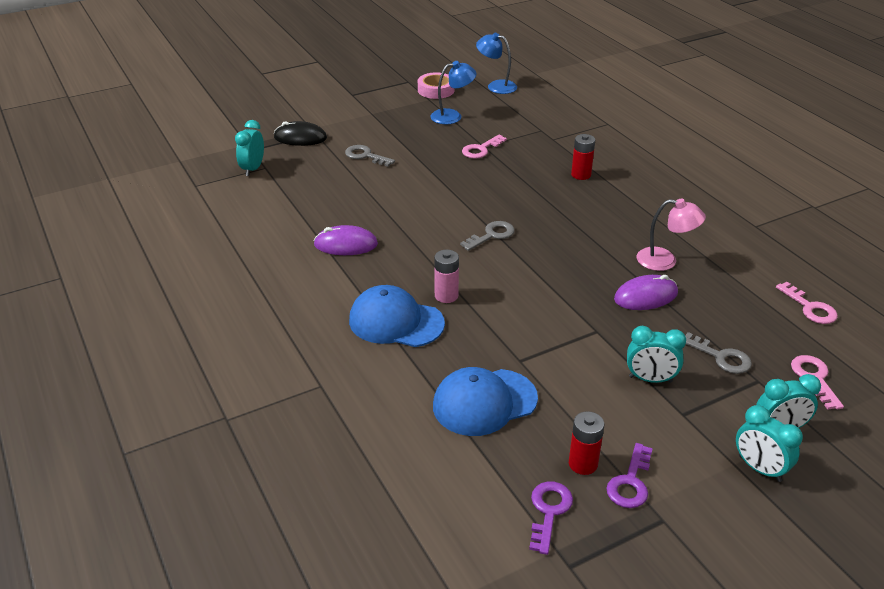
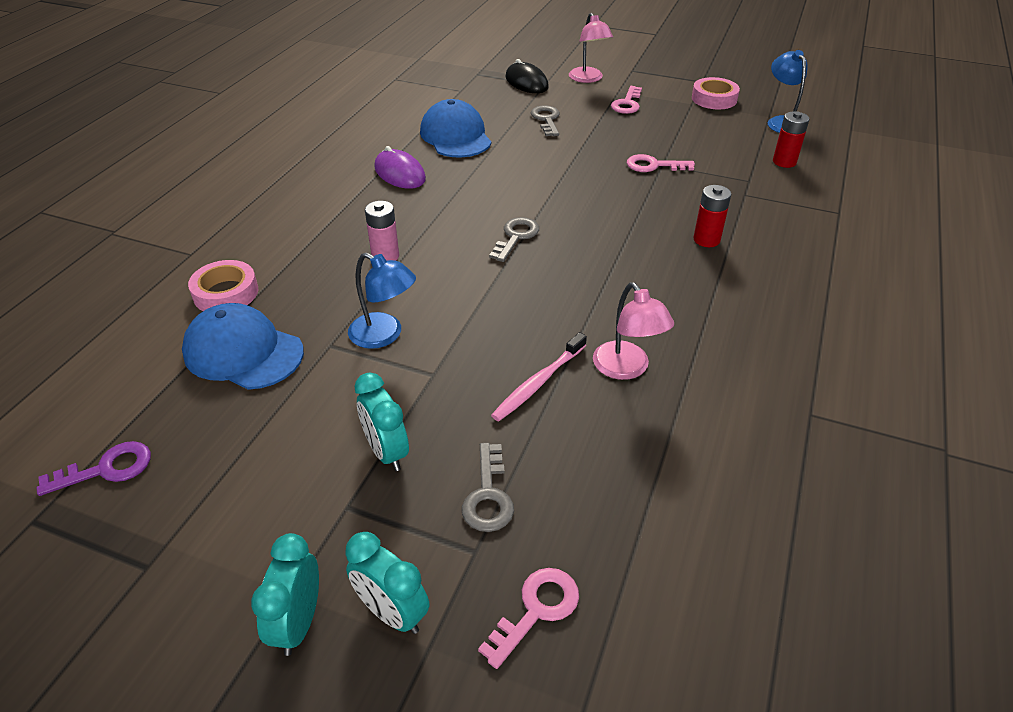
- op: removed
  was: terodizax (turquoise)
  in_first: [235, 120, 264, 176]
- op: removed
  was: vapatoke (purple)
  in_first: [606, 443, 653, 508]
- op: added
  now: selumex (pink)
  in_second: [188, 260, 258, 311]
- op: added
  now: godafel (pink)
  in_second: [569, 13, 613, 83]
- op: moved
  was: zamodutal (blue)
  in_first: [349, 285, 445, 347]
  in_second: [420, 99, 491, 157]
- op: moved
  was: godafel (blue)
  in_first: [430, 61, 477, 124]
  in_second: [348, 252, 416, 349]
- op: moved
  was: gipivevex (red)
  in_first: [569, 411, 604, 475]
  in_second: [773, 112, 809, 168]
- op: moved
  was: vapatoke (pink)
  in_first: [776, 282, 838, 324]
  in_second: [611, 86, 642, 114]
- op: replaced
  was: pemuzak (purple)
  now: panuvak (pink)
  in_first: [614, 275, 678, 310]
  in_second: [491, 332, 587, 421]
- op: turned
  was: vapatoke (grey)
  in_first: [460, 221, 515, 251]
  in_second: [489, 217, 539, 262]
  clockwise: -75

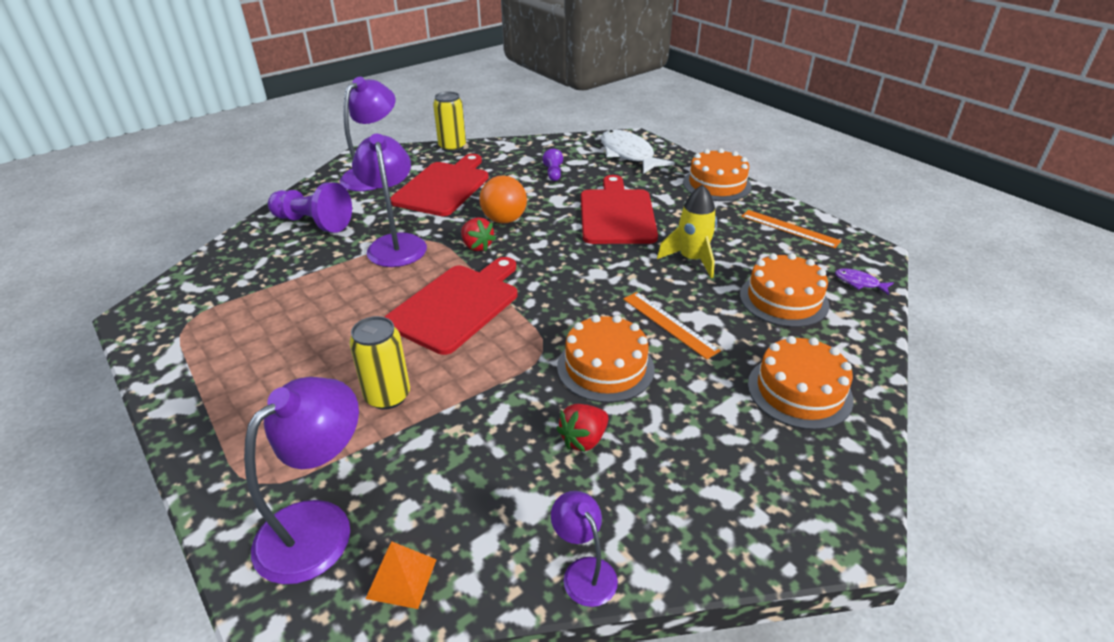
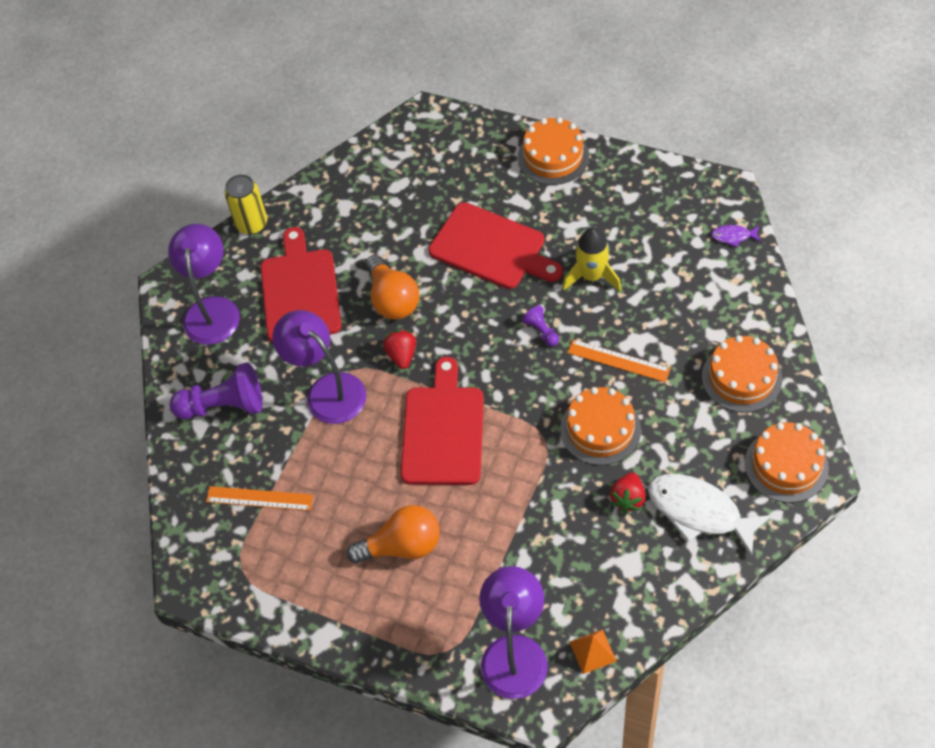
- op: removed
  was: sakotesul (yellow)
  in_first: [349, 316, 410, 410]
- op: removed
  was: godafel (purple)
  in_first: [551, 491, 618, 607]
- op: added
  now: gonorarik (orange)
  in_second: [347, 505, 440, 564]
- op: moved
  was: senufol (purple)
  in_first: [543, 149, 563, 181]
  in_second: [522, 305, 559, 347]
- op: moved
  was: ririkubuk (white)
  in_first: [601, 130, 675, 174]
  in_second: [648, 474, 772, 556]
- op: moved
  was: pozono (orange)
  in_first: [740, 253, 829, 327]
  in_second: [745, 422, 829, 503]
- op: moved
  was: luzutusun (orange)
  in_first: [741, 210, 841, 248]
  in_second: [206, 486, 313, 511]
- op: turned
  was: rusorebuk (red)
  in_first: [461, 217, 496, 251]
  in_second: [383, 330, 416, 369]
  clockwise: -120
- op: turned
  was: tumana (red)
  in_first: [581, 175, 658, 244]
  in_second: [429, 202, 563, 289]
  clockwise: 150

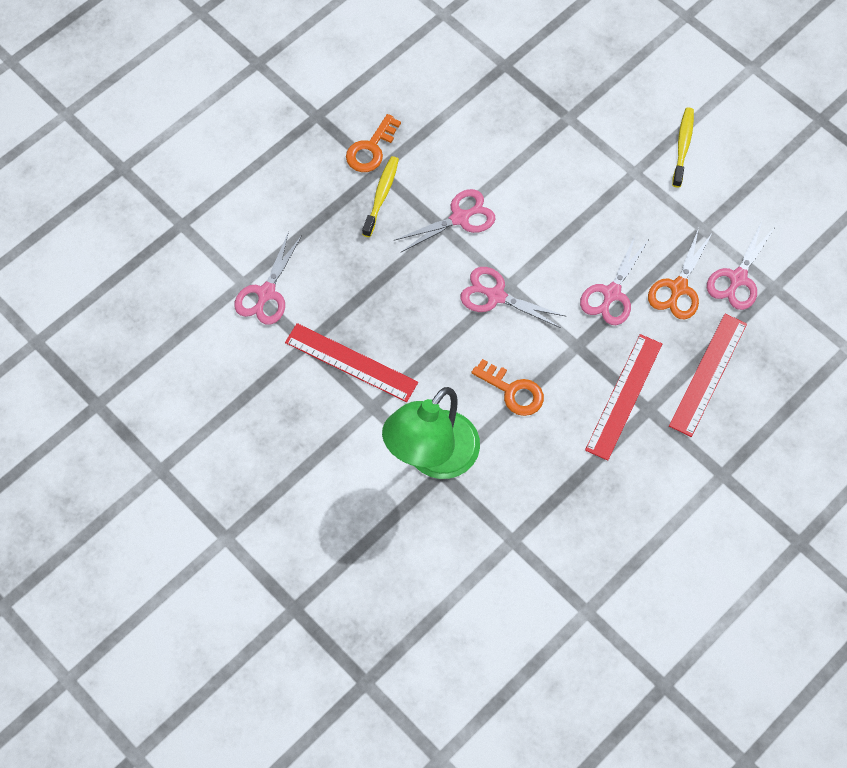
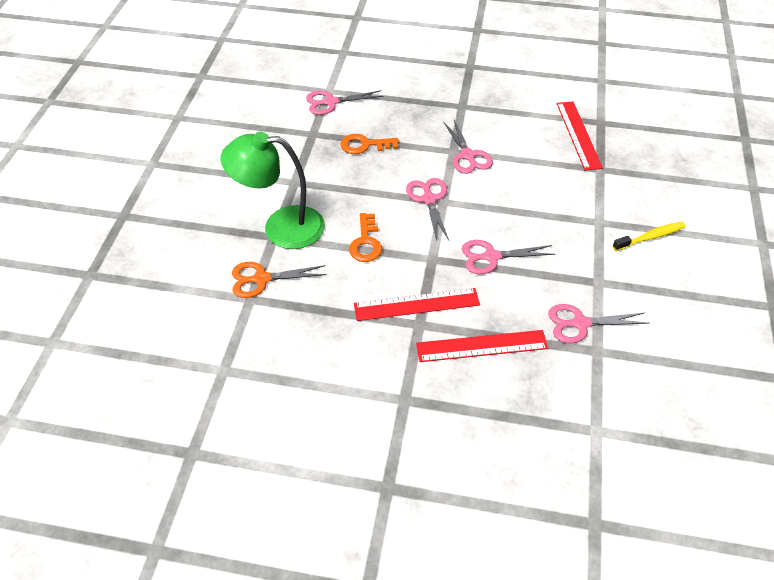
- op: removed
  was: panuvak (yellow)
  in_first: [362, 156, 399, 237]
- op: moved
  was: luzutusun (red)
  in_first: [285, 323, 418, 402]
  in_second: [557, 102, 603, 170]
- op: moved
  was: vapatoke (orange)
  in_first: [346, 114, 401, 172]
  in_second: [340, 134, 399, 154]
- op: moved
  was: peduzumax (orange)
  in_first: [648, 228, 713, 319]
  in_second: [232, 262, 327, 298]
- op: turned
  was: peduzumax (pink)
  in_first: [395, 189, 496, 253]
  in_second: [443, 120, 493, 174]
  clockwise: 45

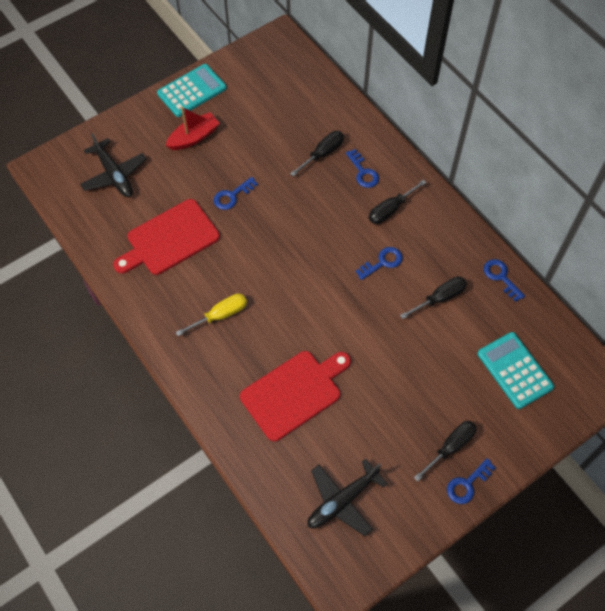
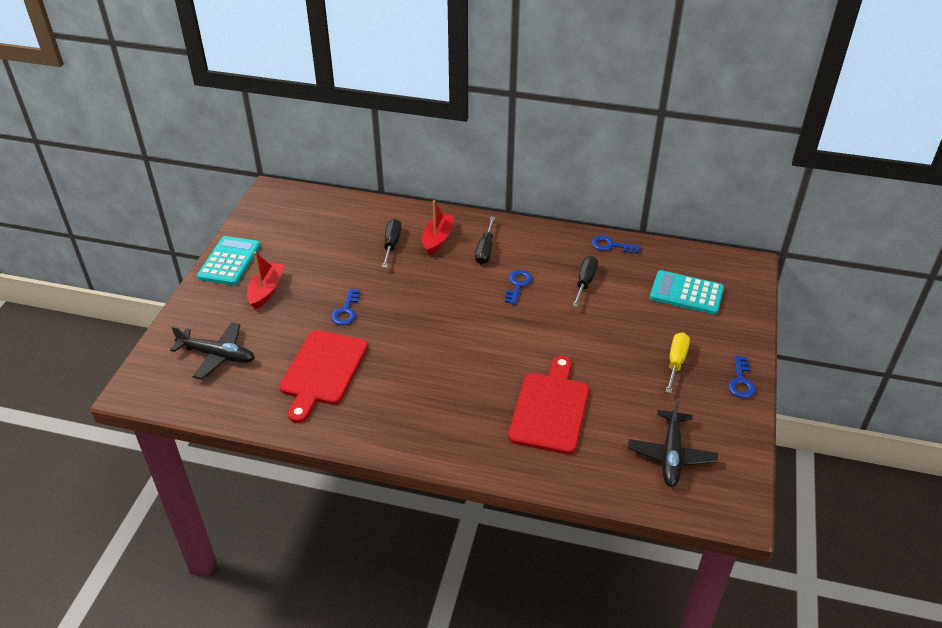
- op: removed
  was: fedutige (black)
  in_first: [414, 421, 477, 481]
- op: moved
  was: fedutige (yellow)
  in_first: [175, 293, 247, 336]
  in_second: [666, 332, 690, 393]
- op: replaced
  was: vapatoke (blue)
  now: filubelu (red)
  in_first: [346, 149, 379, 188]
  in_second: [422, 200, 454, 255]

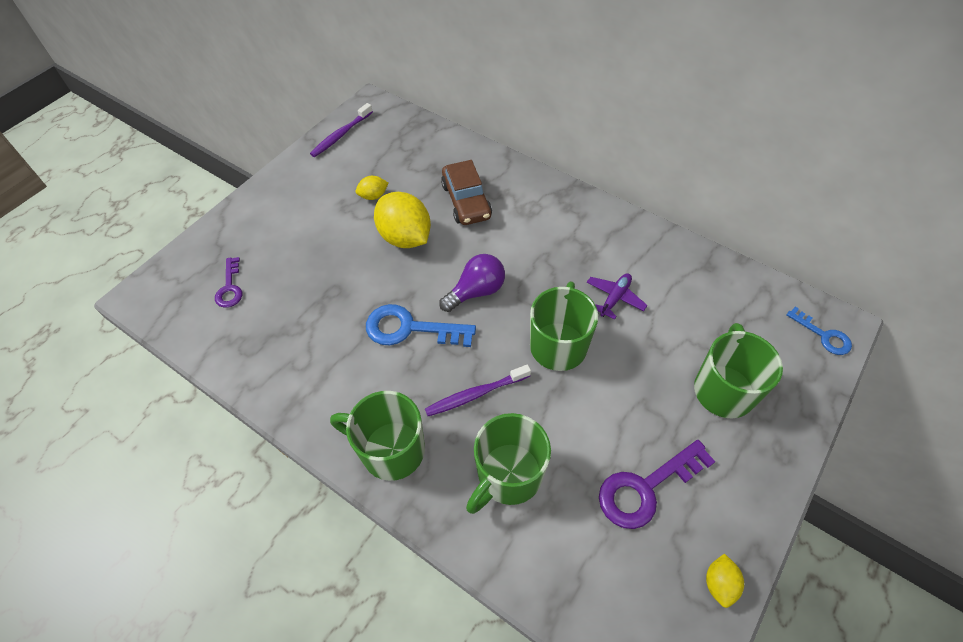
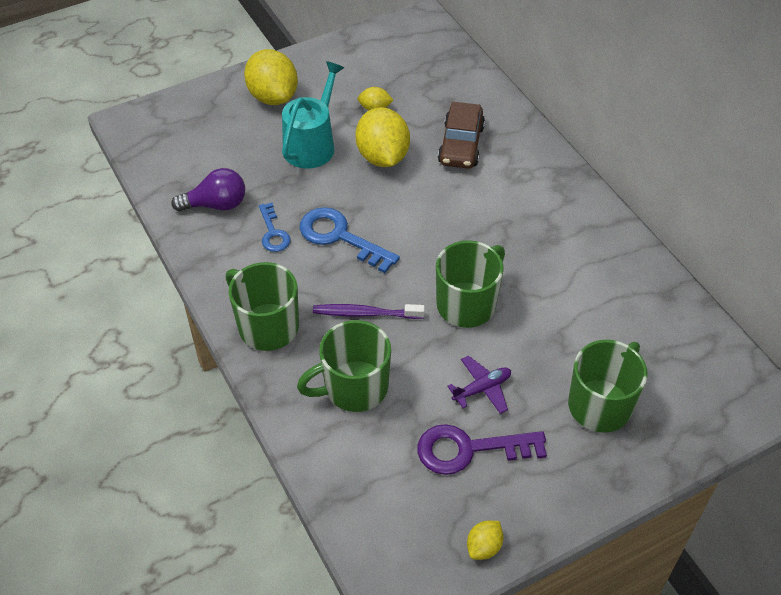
- op: removed
  was: vapatoke (purple)
  in_first: [215, 257, 242, 308]
- op: removed
  was: panuvak (purple)
  in_first: [310, 103, 373, 157]
- op: added
  now: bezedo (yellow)
  in_second: [244, 49, 298, 105]
- op: added
  now: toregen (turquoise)
  in_second: [282, 61, 344, 169]
- op: moved
  was: gonorarik (purple)
  in_first: [439, 254, 505, 312]
  in_second: [171, 168, 245, 212]
- op: moved
  was: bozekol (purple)
  in_first: [587, 273, 648, 320]
  in_second: [447, 356, 511, 414]
- op: moved
  was: vapatoke (blue)
  in_first: [786, 307, 852, 355]
  in_second: [259, 203, 291, 252]

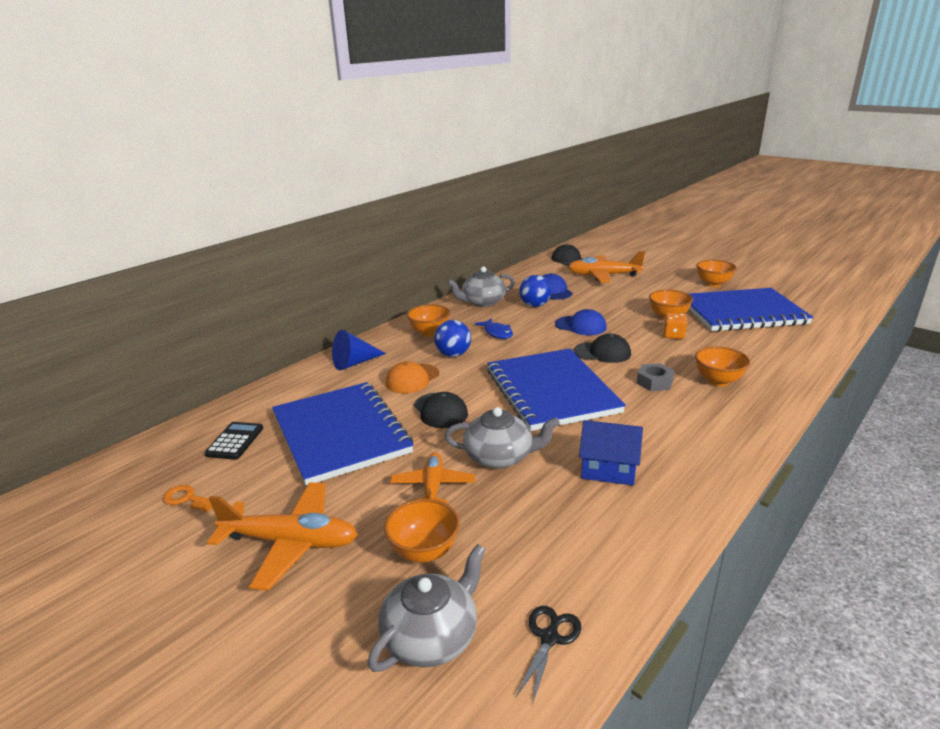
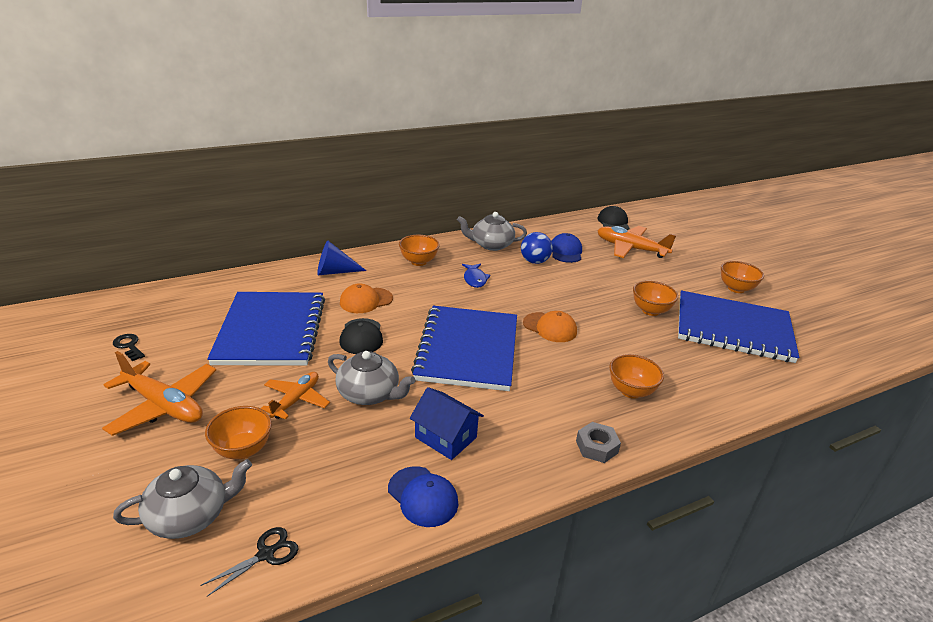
- op: removed
  was: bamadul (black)
  in_first: [204, 422, 263, 460]
- op: removed
  was: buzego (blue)
  in_first: [434, 320, 471, 357]
- op: removed
  was: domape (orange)
  in_first: [663, 313, 687, 339]
- op: moved
  was: zamodutal (blue)
  in_first: [555, 309, 607, 335]
  in_second: [388, 466, 458, 527]
- op: moved
  was: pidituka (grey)
  in_first: [636, 363, 675, 391]
  in_second: [576, 422, 621, 463]
- op: recoloured
  was: vapatoke (orange)
  now: vapatoke (black)
  in_first: [163, 485, 212, 512]
  in_second: [113, 334, 145, 361]
- op: recoloured
  was: zamodutal (black)
  now: zamodutal (orange)
  in_first: [574, 334, 631, 363]
  in_second: [523, 311, 577, 342]

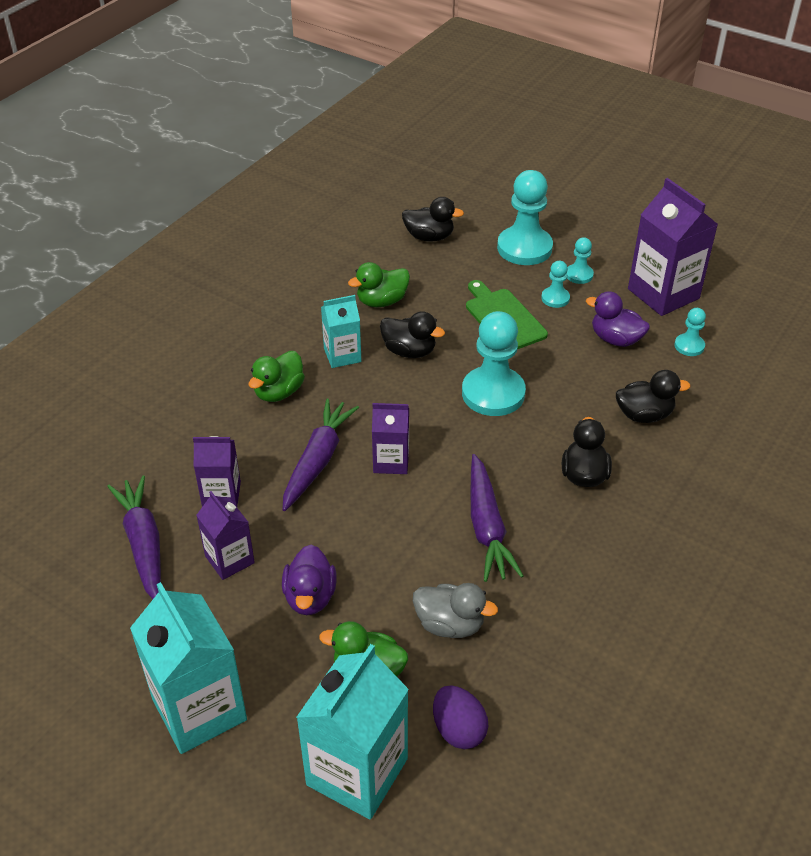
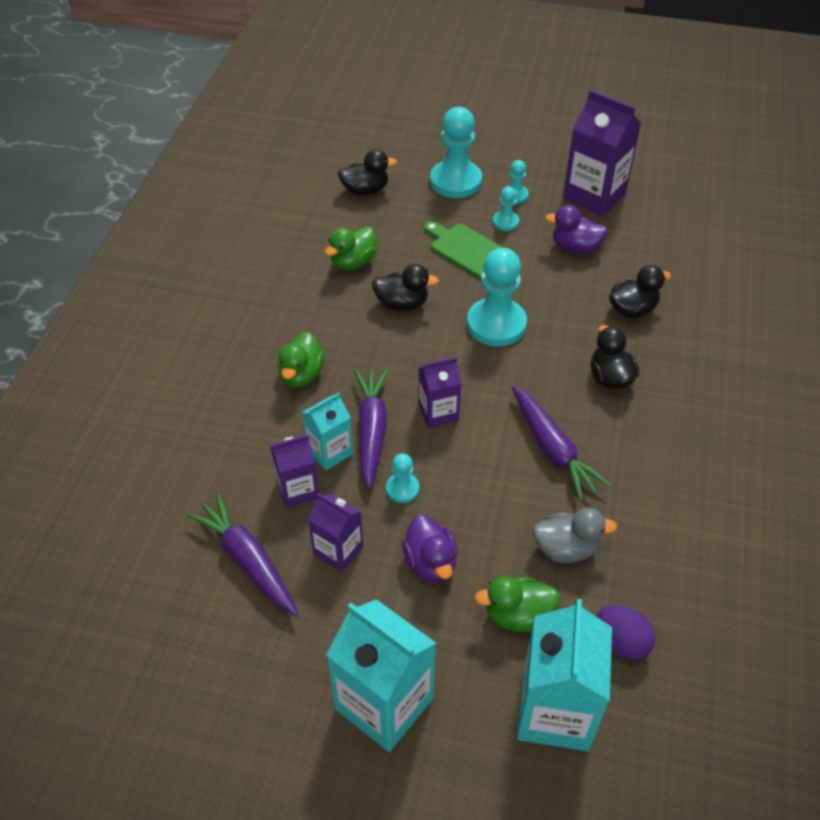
- op: moved
  was: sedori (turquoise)
  in_first: [321, 295, 361, 368]
  in_second: [302, 393, 353, 470]
- op: moved
  was: senufol (turquoise)
  in_first: [675, 308, 706, 356]
  in_second: [386, 453, 419, 503]

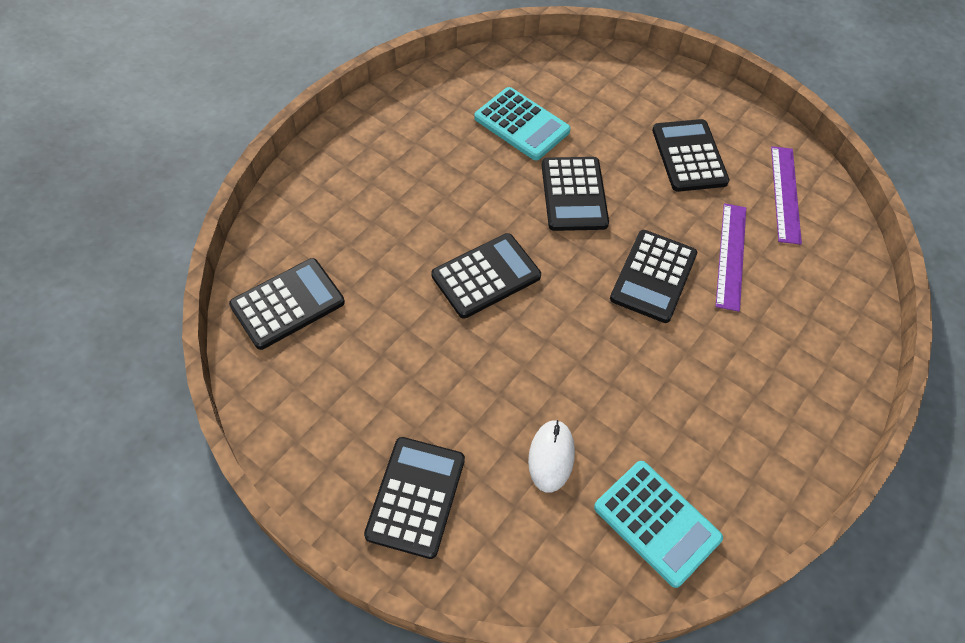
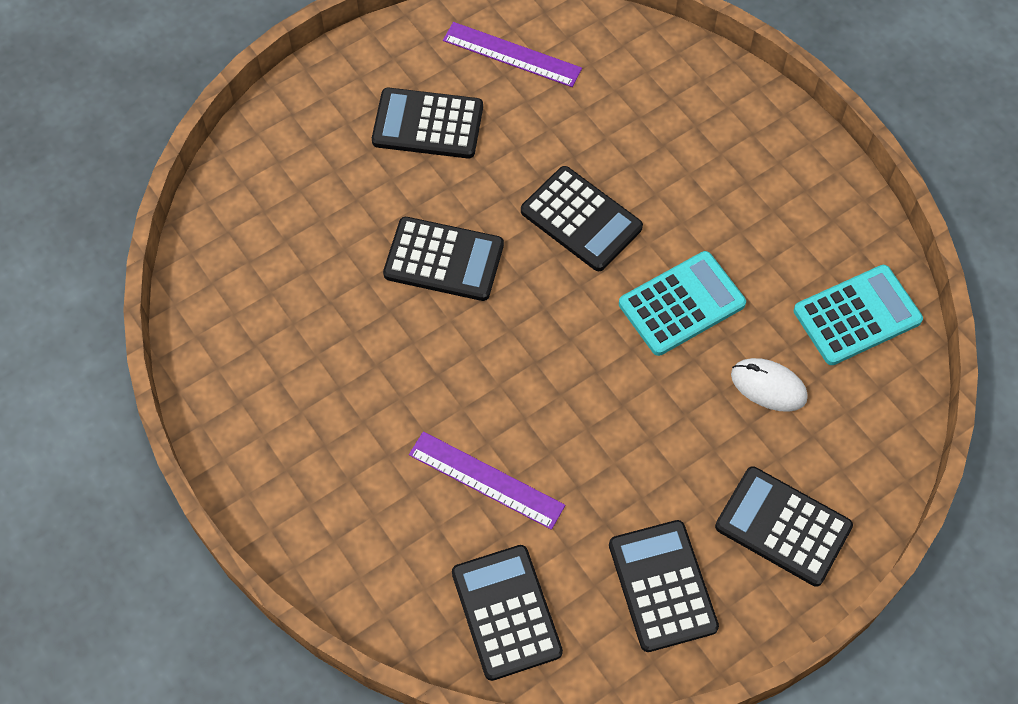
- op: moved
  was: bamadul (black)
  in_first: [432, 233, 541, 318]
  in_second: [609, 520, 719, 652]
- op: moved
  was: bamadul (turquoise)
  in_first: [474, 87, 571, 160]
  in_second: [619, 251, 746, 356]
- op: moved
  was: luzutusun (purple)
  in_first: [716, 203, 746, 312]
  in_second: [409, 431, 565, 530]

